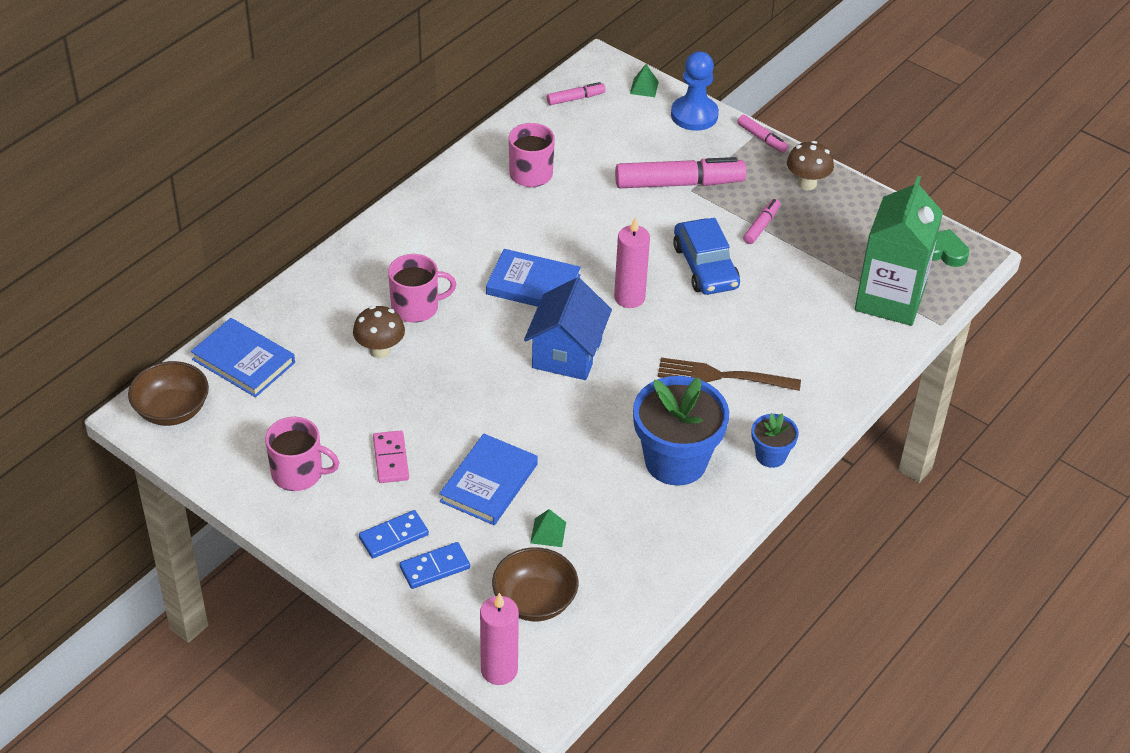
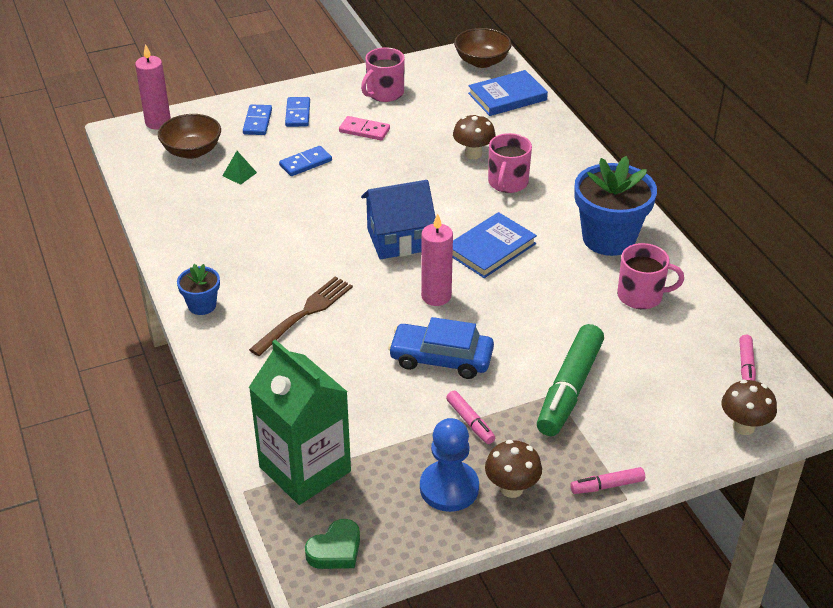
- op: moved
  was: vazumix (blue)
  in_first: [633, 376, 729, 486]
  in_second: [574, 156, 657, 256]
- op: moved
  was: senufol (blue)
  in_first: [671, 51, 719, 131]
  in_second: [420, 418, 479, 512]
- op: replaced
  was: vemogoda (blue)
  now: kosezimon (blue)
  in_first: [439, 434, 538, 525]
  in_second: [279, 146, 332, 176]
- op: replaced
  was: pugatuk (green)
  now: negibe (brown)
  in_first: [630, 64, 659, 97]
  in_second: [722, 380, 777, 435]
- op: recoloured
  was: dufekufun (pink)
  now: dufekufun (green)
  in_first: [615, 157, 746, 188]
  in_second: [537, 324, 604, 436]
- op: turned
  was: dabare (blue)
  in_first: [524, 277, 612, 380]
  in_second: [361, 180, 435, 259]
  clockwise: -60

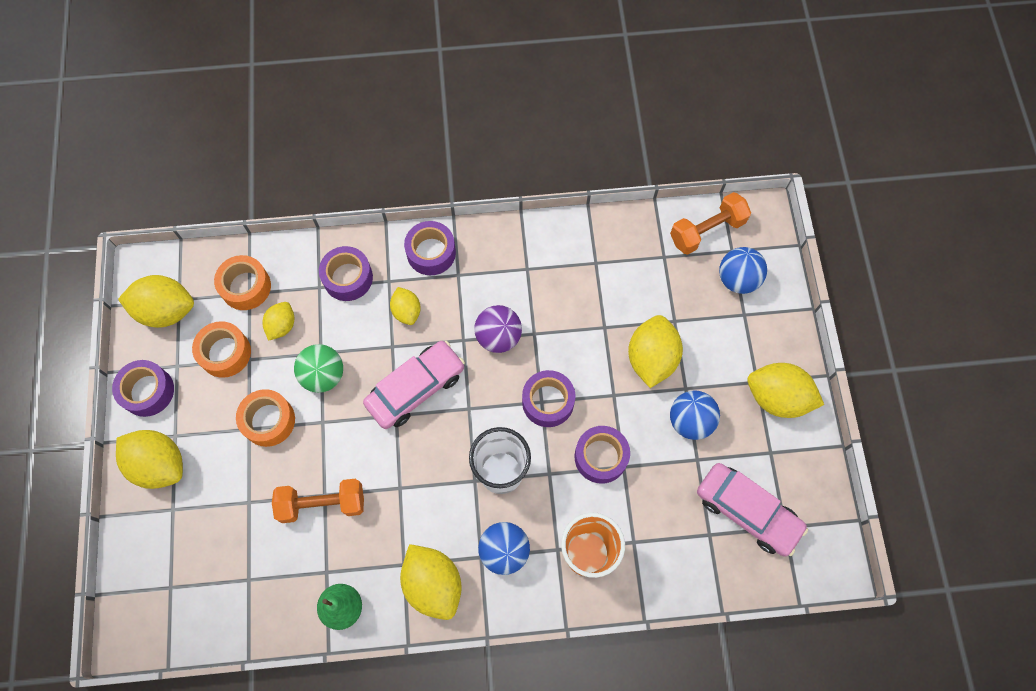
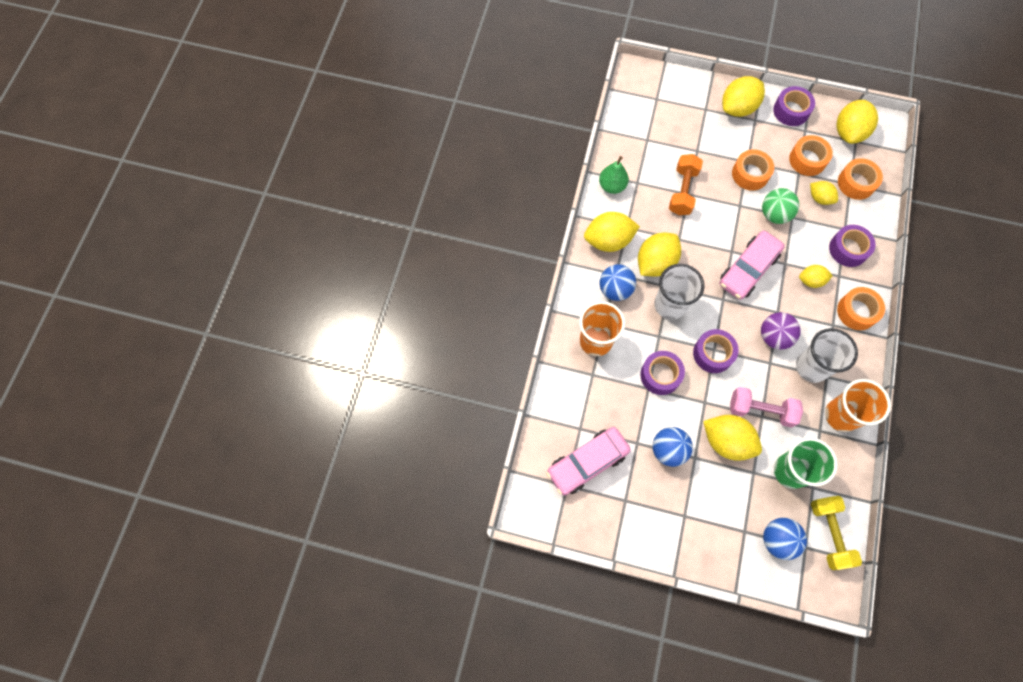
- op: added
  now: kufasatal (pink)
  in_second: [730, 387, 803, 428]
- op: added
  now: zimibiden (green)
  in_second: [774, 437, 837, 489]
- op: added
  now: zimibiden (white)
  in_second: [796, 328, 858, 383]
- op: added
  now: zimibiden (orange)
  in_second: [825, 379, 891, 432]
- op: moved
  was: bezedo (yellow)
  in_first: [747, 363, 824, 418]
  in_second: [638, 233, 681, 276]
- op: recoloured
  was: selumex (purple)
  now: selumex (orange)
  in_first: [404, 221, 456, 275]
  in_second: [837, 287, 885, 330]
- op: recoloured
  was: kufasatal (orange)
  now: kufasatal (yellow)
  in_first: [670, 192, 751, 255]
  in_second: [811, 496, 862, 570]
- op: turned
  was: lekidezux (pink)
  in_first: [363, 341, 465, 429]
  in_second: [720, 231, 785, 300]
  clockwise: 60

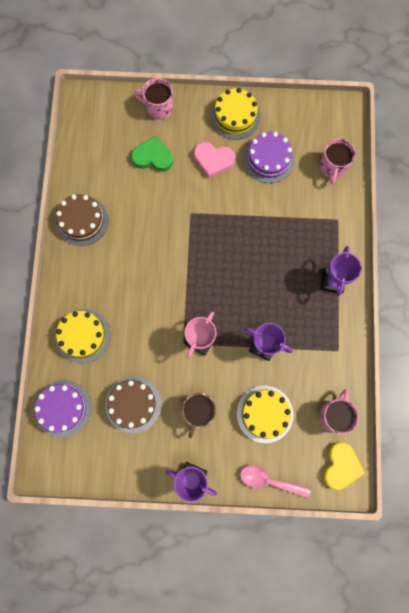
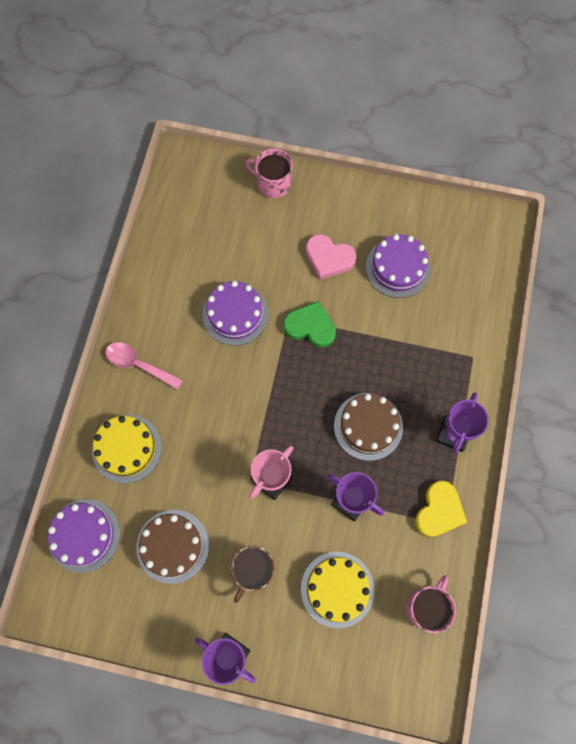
- op: removed
  was: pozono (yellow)
  in_first: [210, 88, 261, 140]
- op: removed
  was: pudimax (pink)
  in_first: [320, 139, 356, 184]
- op: added
  now: pozono (purple)
  in_second: [202, 281, 268, 346]
- op: moved
  was: pozono (brown)
  in_first: [56, 194, 109, 246]
  in_second: [334, 393, 403, 461]
- op: moved
  was: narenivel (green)
  in_first: [131, 136, 173, 172]
  in_second: [283, 301, 336, 348]
- op: moved
  was: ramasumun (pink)
  in_first: [240, 465, 311, 498]
  in_second: [105, 342, 183, 390]
- op: moved
  was: narenivel (yellow)
  in_first: [323, 442, 365, 490]
  in_second: [415, 481, 467, 537]

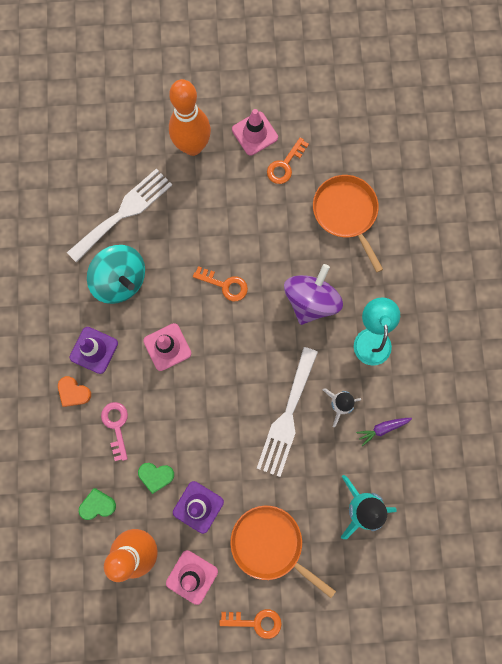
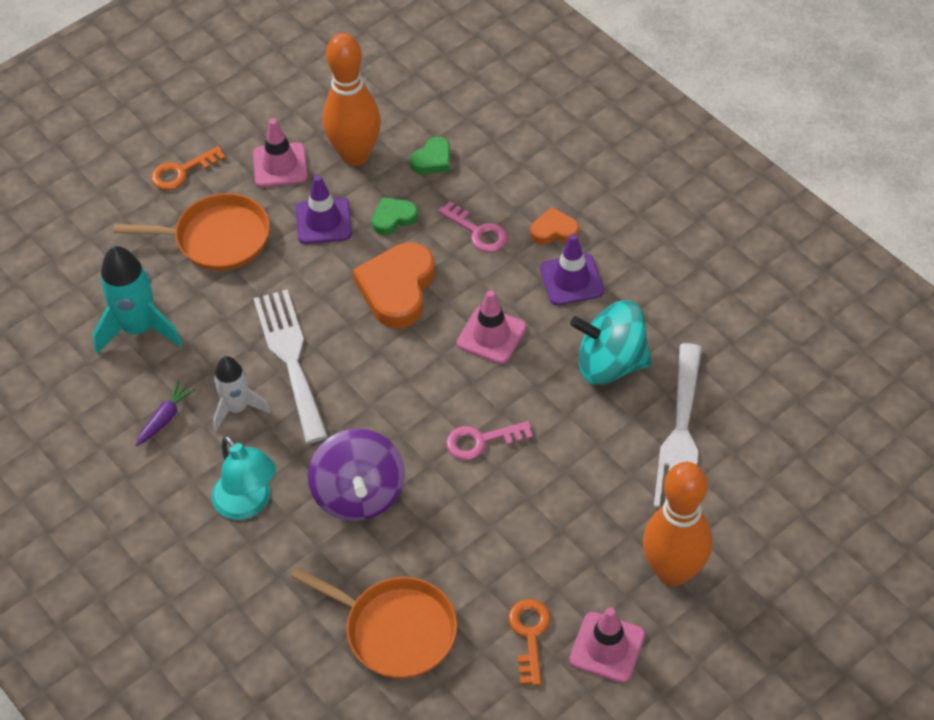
- op: added
  now: narenivel (orange)
  in_second: [353, 242, 435, 328]
- op: recoloured
  was: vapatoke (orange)
  now: vapatoke (pink)
  in_first: [193, 266, 248, 301]
  in_second: [446, 421, 533, 460]

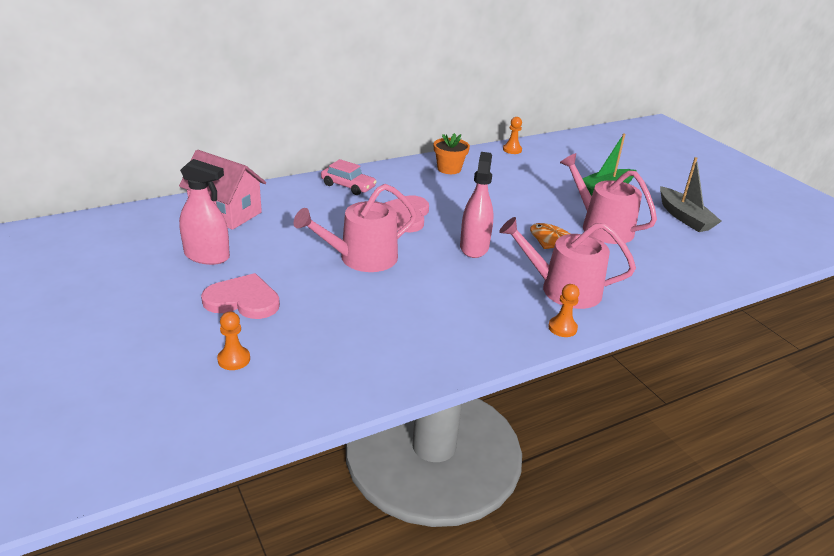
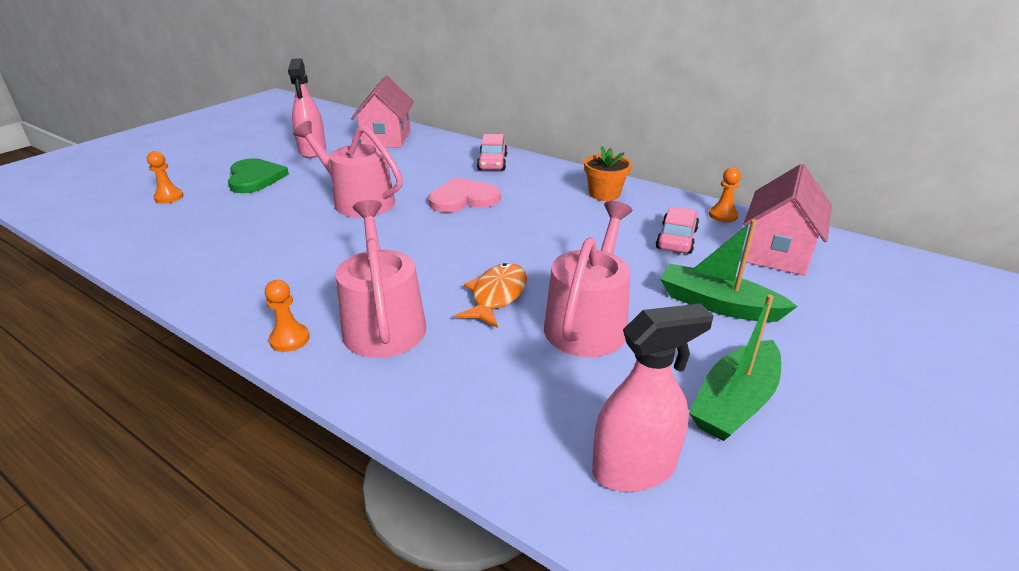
- op: added
  now: lekidezux (pink)
  in_second: [656, 206, 699, 254]
- op: added
  now: dabare (pink)
  in_second: [743, 164, 832, 275]
- op: moved
  was: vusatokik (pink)
  in_first: [460, 152, 494, 258]
  in_second: [592, 303, 713, 492]
- op: recoloured
  was: narenivel (pink)
  now: narenivel (green)
  in_first: [201, 273, 280, 319]
  in_second: [228, 158, 289, 193]
- op: recoloured
  was: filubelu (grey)
  now: filubelu (green)
  in_first: [660, 157, 722, 232]
  in_second: [689, 294, 781, 441]

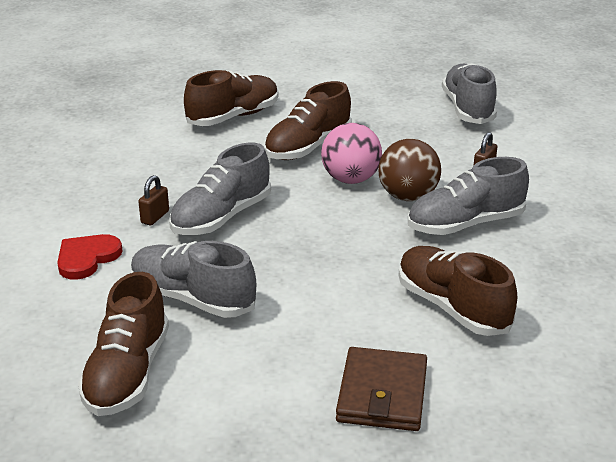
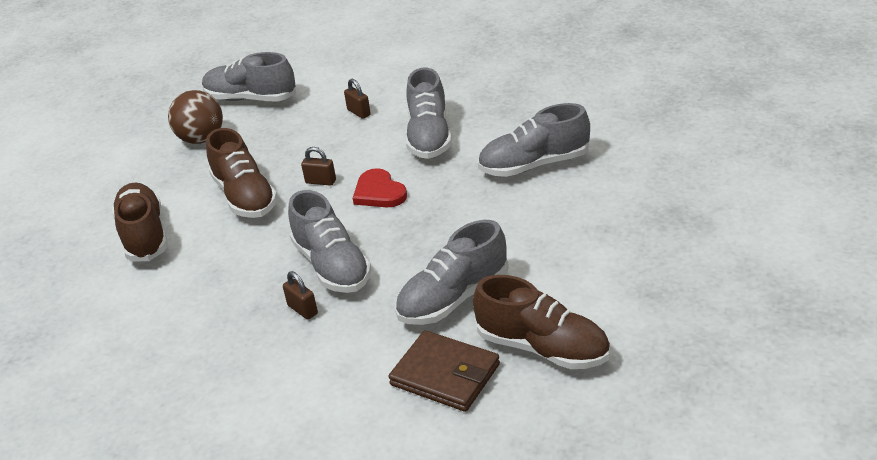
- op: moved
  was: narenivel (red)
  in_first: [57, 234, 123, 280]
  in_second: [353, 168, 407, 207]
- op: moved
  was: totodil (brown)
  in_first: [336, 347, 427, 431]
  in_second: [388, 330, 500, 412]
- op: moved
  was: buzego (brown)
  in_first: [378, 139, 441, 201]
  in_second: [168, 90, 223, 144]
- op: replaced
  was: buzego (pink)
  now: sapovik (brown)
  in_first: [321, 123, 382, 184]
  in_second: [301, 147, 336, 186]
- op: recoloured
  was: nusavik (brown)
  now: nusavik (grey)
  in_first: [399, 246, 517, 336]
  in_second: [478, 103, 590, 177]

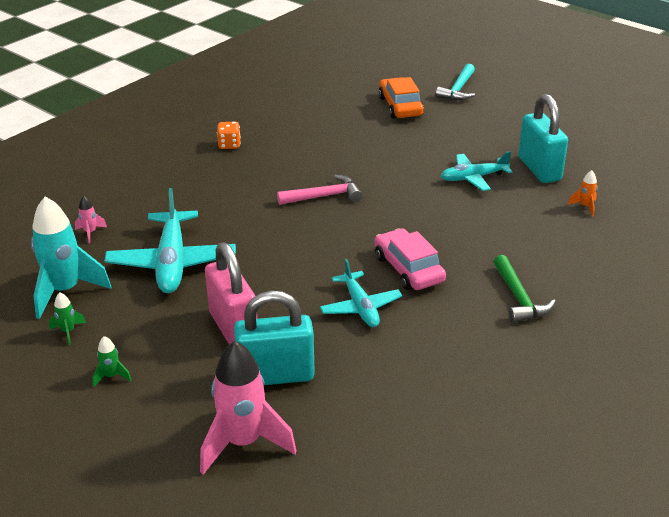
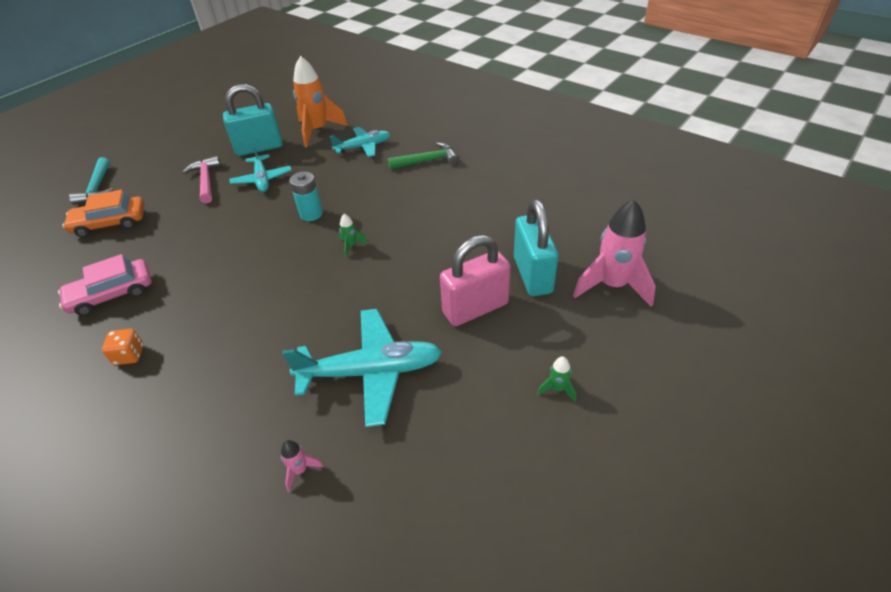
- op: removed
  was: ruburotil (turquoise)
  in_first: [31, 197, 111, 319]
- op: added
  now: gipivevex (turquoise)
  in_second: [289, 172, 323, 221]
- op: moved
  was: ruburotil (green)
  in_first: [49, 292, 86, 345]
  in_second: [339, 214, 368, 257]
- op: moved
  was: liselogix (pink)
  in_first: [277, 175, 362, 205]
  in_second: [183, 156, 221, 203]
- op: moved
  was: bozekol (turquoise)
  in_first: [320, 259, 402, 327]
  in_second: [330, 127, 390, 157]
- op: moved
  was: lekidezux (pink)
  in_first: [374, 228, 446, 290]
  in_second: [58, 254, 152, 316]
- op: turned
  was: liselogix (turquoise)
  in_first: [435, 64, 475, 100]
  in_second: [69, 157, 113, 205]
  clockwise: 60
- op: resized
  was: ruburotil (orange)
  in_first: [568, 170, 598, 216]
  in_second: [293, 56, 348, 148]
  ratio: 2.34

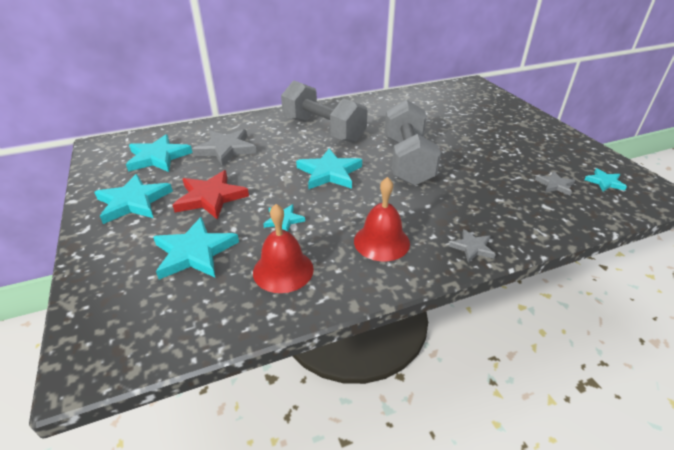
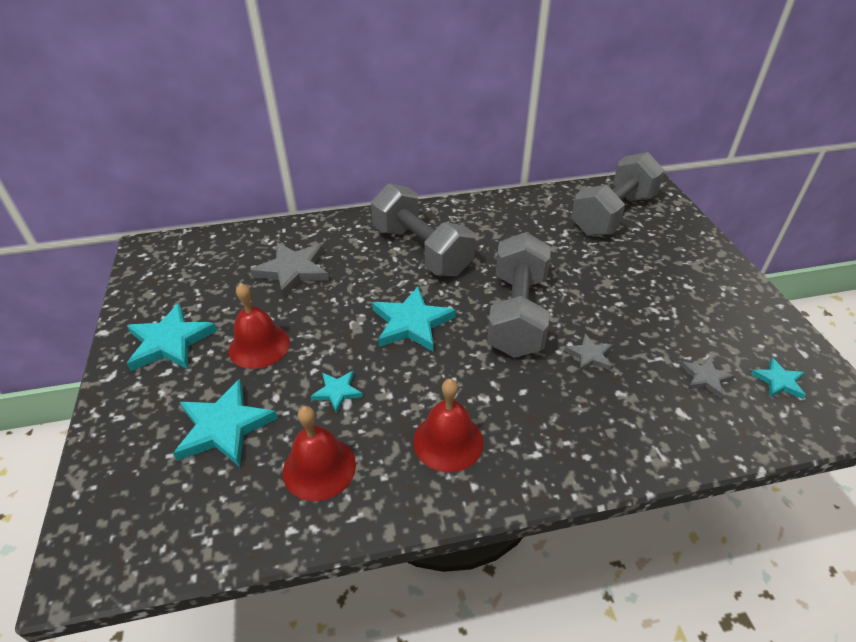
- op: removed
  was: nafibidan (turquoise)
  in_first: [126, 134, 193, 172]
- op: added
  now: kufasatal (grey)
  in_second: [571, 152, 665, 236]
- op: moved
  was: nafibidan (grey)
  in_first: [449, 229, 496, 263]
  in_second: [564, 334, 613, 371]
- op: replaced
  was: nafibidan (red)
  now: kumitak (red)
  in_first: [173, 170, 249, 220]
  in_second: [229, 283, 290, 369]

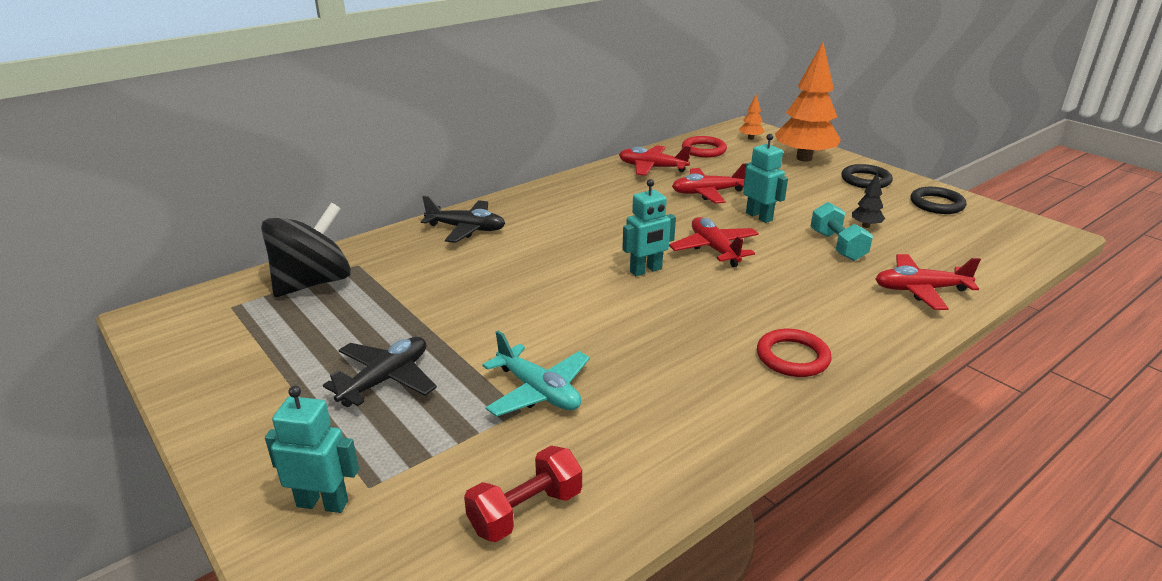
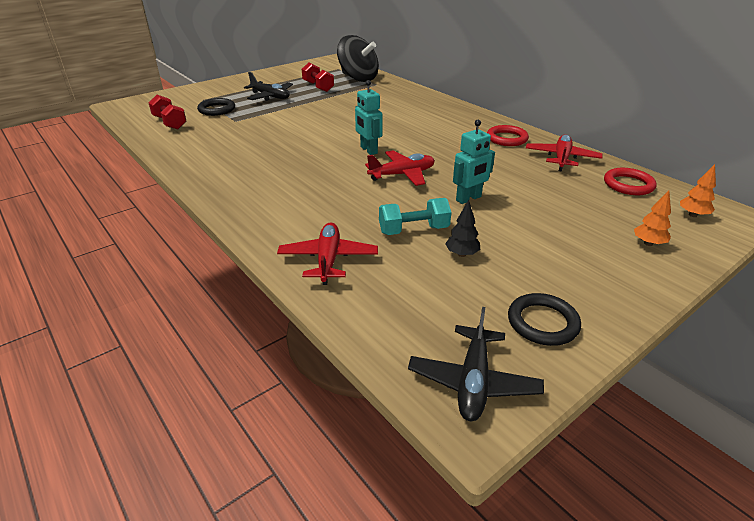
- op: removed
  was: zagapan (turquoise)
  in_first: [265, 386, 359, 513]
- op: removed
  was: bozekol (turquoise)
  in_first: [482, 331, 590, 417]
- op: removed
  was: bozekol (red)
  in_first: [672, 163, 746, 204]
- op: added
  now: kufasatal (red)
  in_second: [302, 63, 334, 92]
- op: moved
  was: bozekol (black)
  in_first: [421, 196, 505, 243]
  in_second: [408, 307, 544, 421]
- op: moved
  was: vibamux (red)
  in_first: [757, 329, 832, 377]
  in_second: [487, 125, 529, 146]
- op: moved
  was: vibamux (black)
  in_first: [841, 164, 893, 188]
  in_second: [197, 98, 235, 116]
- op: resized
  was: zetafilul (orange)
  in_first: [775, 42, 841, 162]
  in_second: [634, 190, 671, 246]
  ratio: 0.42

